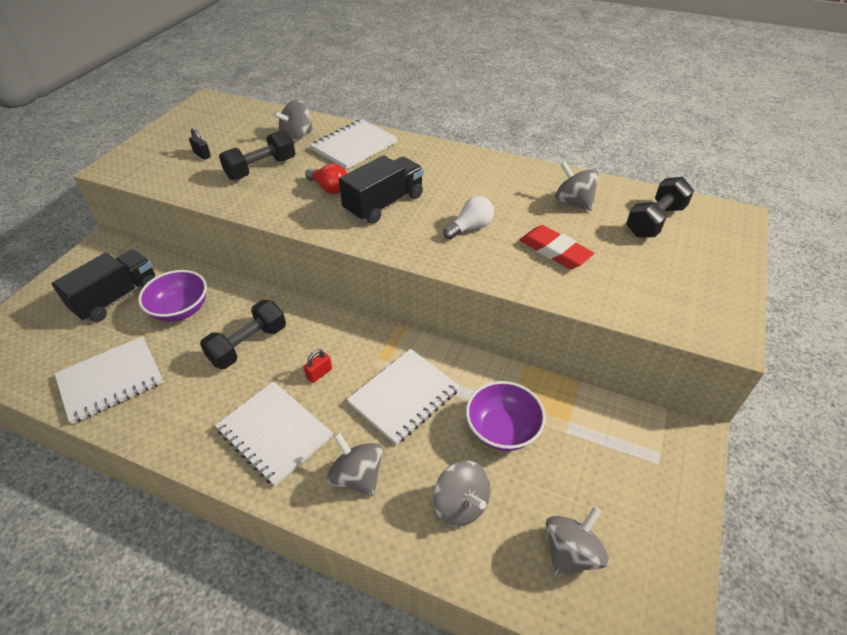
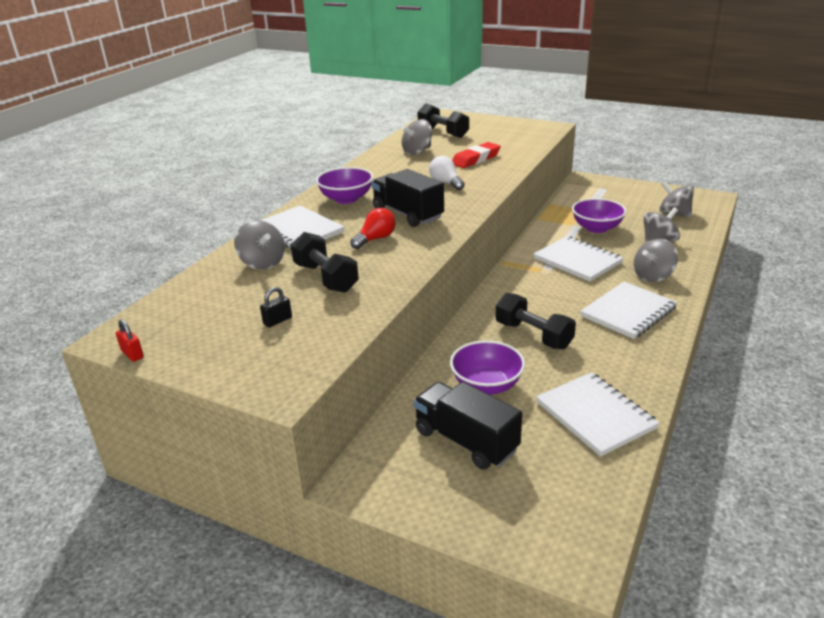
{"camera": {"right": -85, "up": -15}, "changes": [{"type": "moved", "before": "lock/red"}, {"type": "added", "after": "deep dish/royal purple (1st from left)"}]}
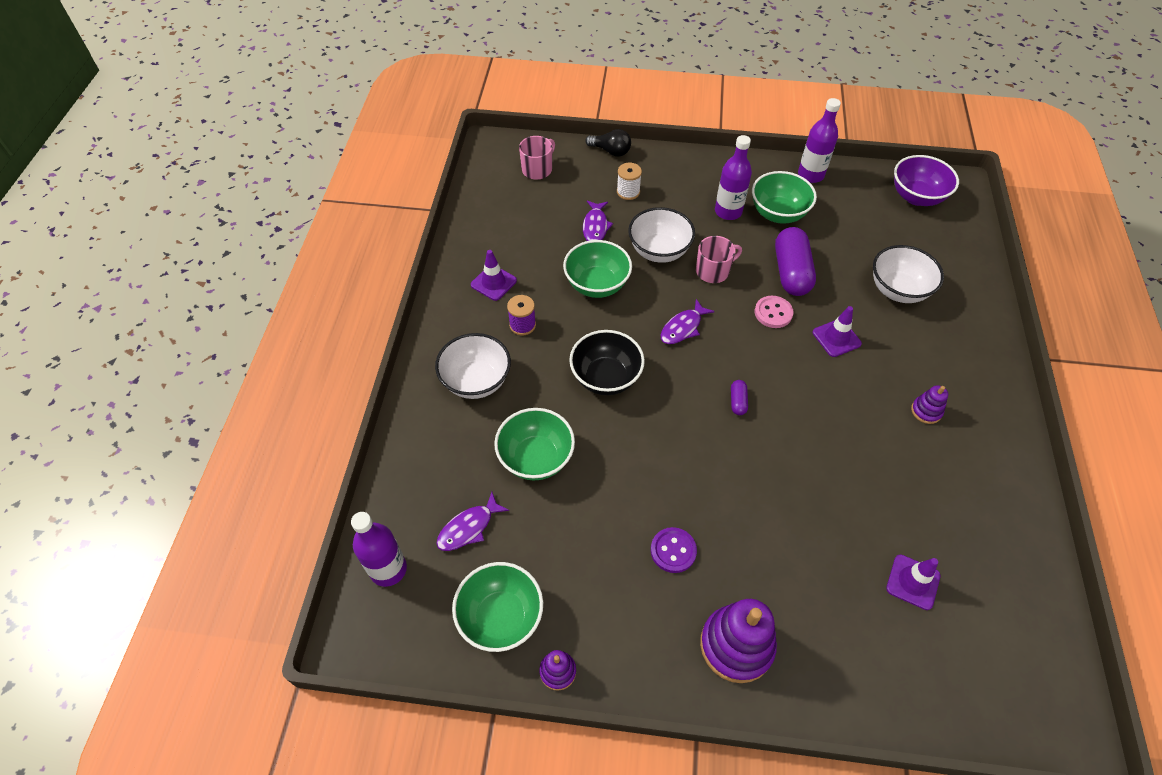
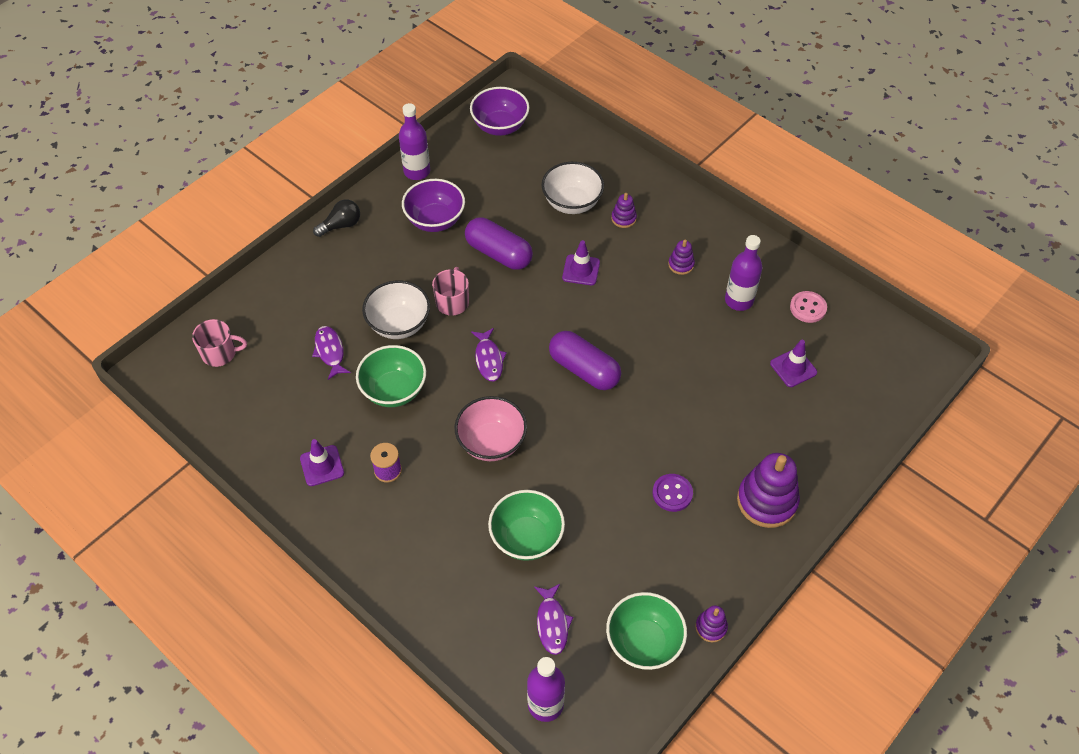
{"camera": {"right": -55, "up": 0}, "changes": [{"type": "removed", "before": "deep dish/white (1st from left)"}, {"type": "turned", "before": "tea mug/rosy (1st from left)", "turn": 105}, {"type": "recoloured", "before": "deep dish/black", "after": "deep dish/rosy"}, {"type": "turned", "before": "fish figure/royal purple (2nd from left in the first image)", "turn": -150}, {"type": "moved", "before": "light bulb/black"}, {"type": "removed", "before": "spool/white"}, {"type": "moved", "before": "flask/royal purple (2nd from left in the first image)", "after": "flask/royal purple (3rd from left)"}, {"type": "resized", "before": "pill/royal purple (1st from left in the first image)", "scale": 2.28}, {"type": "recoloured", "before": "deep dish/leaf-green (4th from left)", "after": "deep dish/royal purple (1st from left)"}, {"type": "moved", "before": "shirt button/rosy"}, {"type": "added", "after": "stacking rings/royal purple (1st from left)"}]}
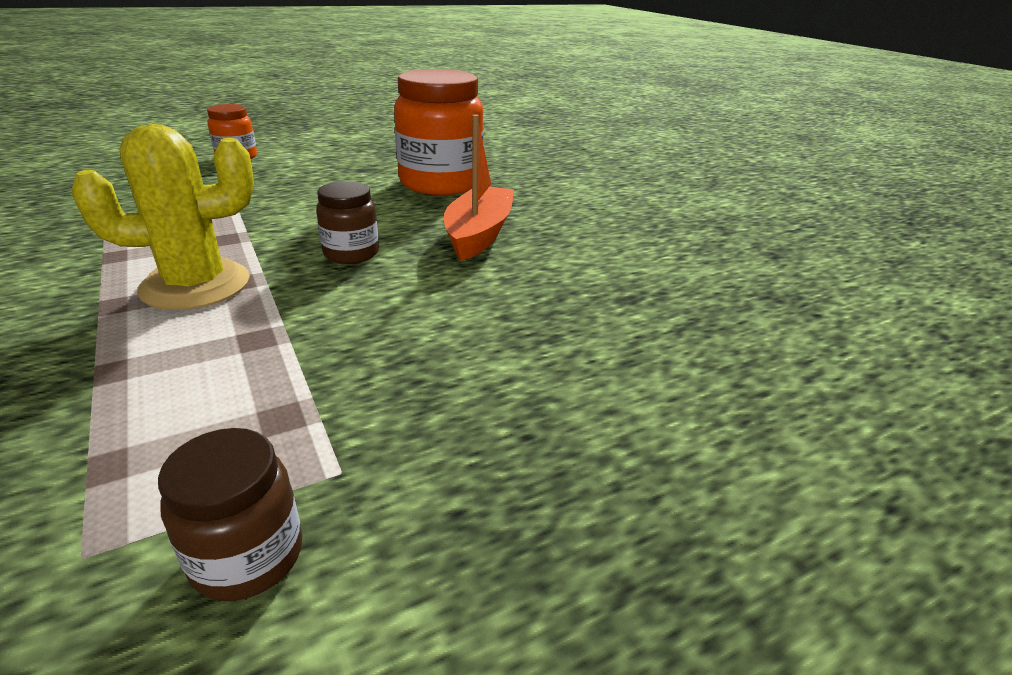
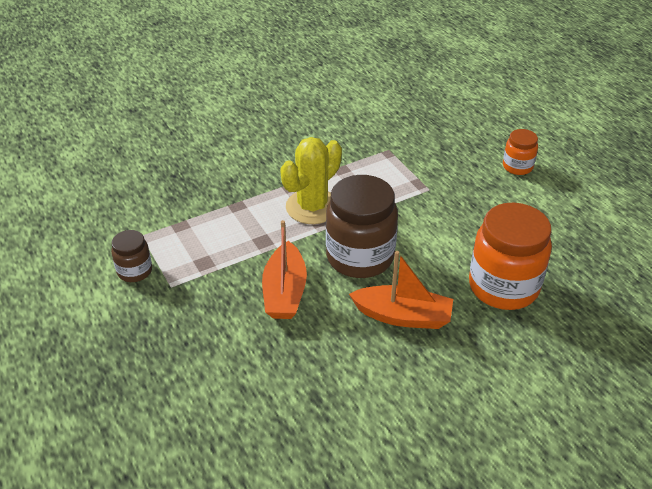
{"camera": {"right": 90, "up": 10}, "changes": [{"type": "turned", "before": "saguaro cactus/golden", "turn": 60}, {"type": "resized", "before": "jar/russet (2nd from left)", "scale": 1.96}, {"type": "added", "after": "toy boat/orange (1st from left)"}]}
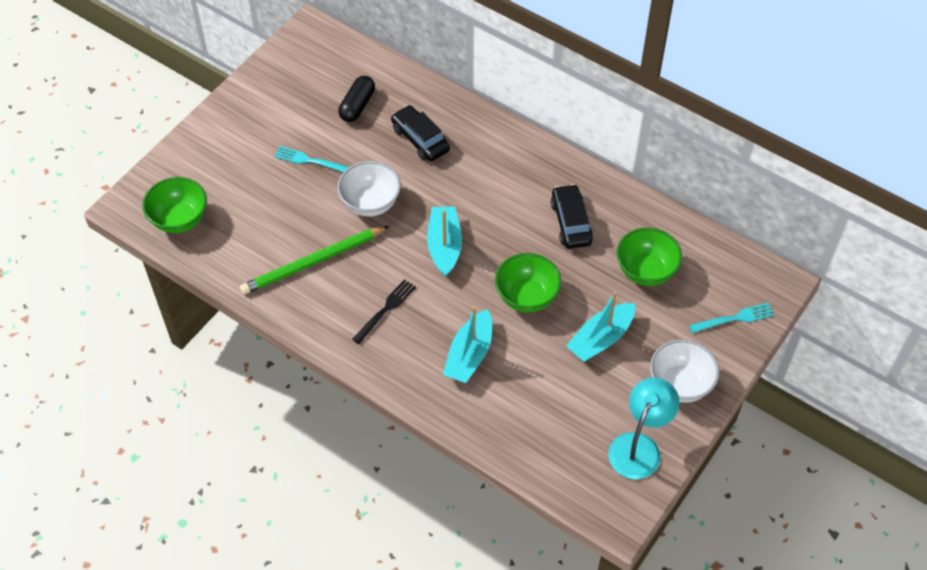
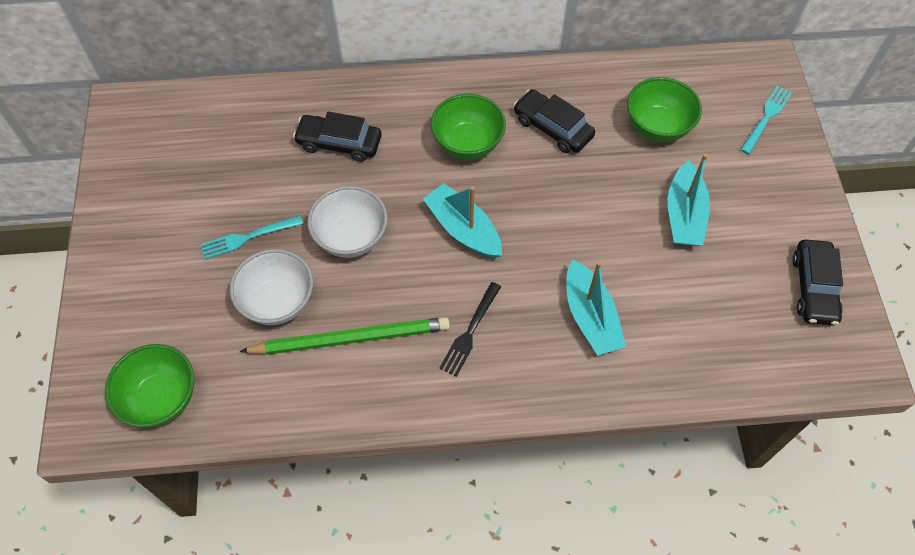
{"camera": {"right": -40, "up": 5}, "changes": [{"type": "turned", "before": "lead pencil/leaf-green", "turn": -120}, {"type": "removed", "before": "pill/black"}, {"type": "turned", "before": "table fork/black", "turn": -150}, {"type": "moved", "before": "deep dish/leaf-green (2nd from left)"}, {"type": "replaced", "before": "lamp/teal", "after": "automobile/black (3rd from left)"}, {"type": "moved", "before": "deep dish/white (2nd from left in the first image)", "after": "deep dish/white (1st from left)"}]}
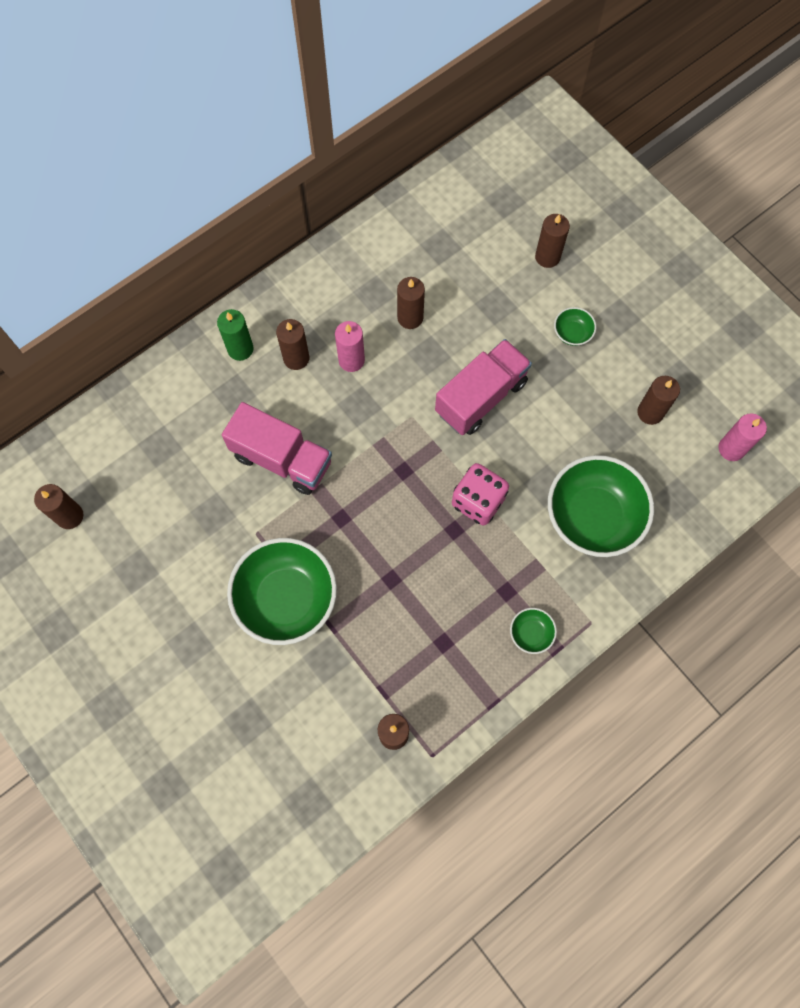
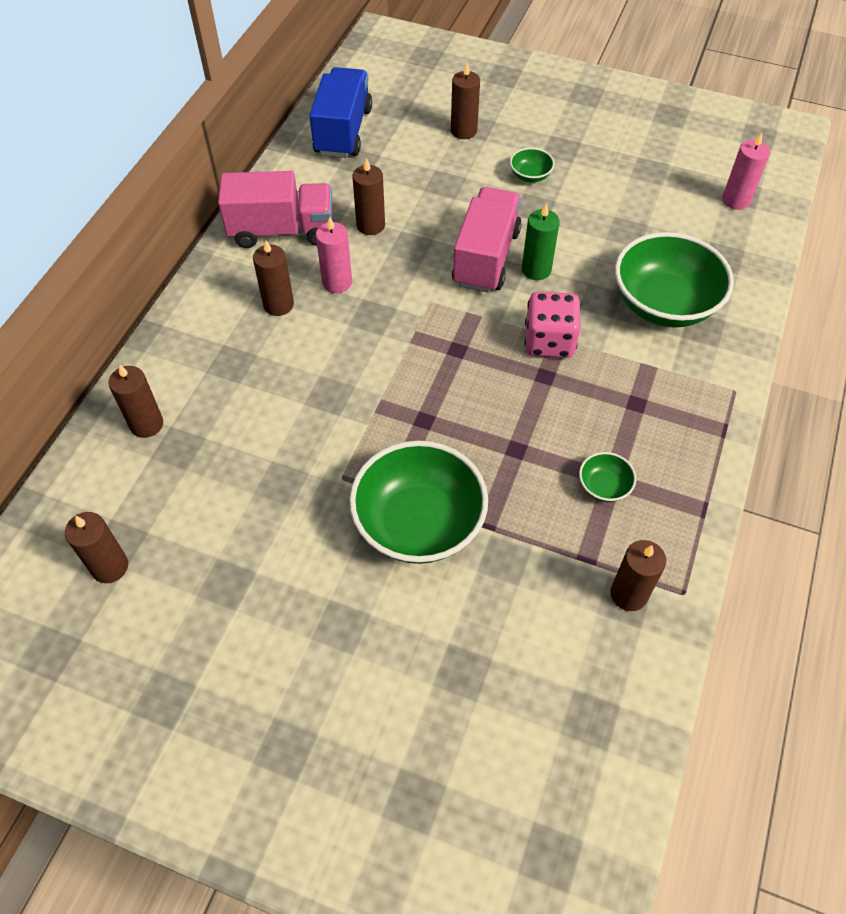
{"camera": {"right": -30, "up": -15}, "changes": [{"type": "moved", "before": "candle/leaf-green"}, {"type": "moved", "before": "lorry/rosy (1st from left)"}, {"type": "moved", "before": "deep dish/leaf-green (2nd from left in the first image)", "after": "deep dish/leaf-green (3rd from left)"}, {"type": "moved", "before": "candle/russet (6th from left in the first image)", "after": "candle/russet (2nd from left)"}, {"type": "added", "after": "lorry/royal blue"}]}
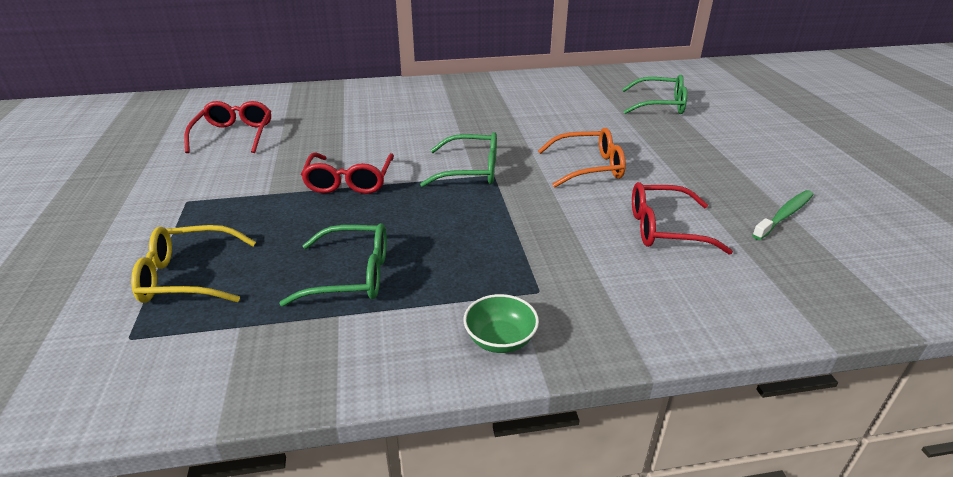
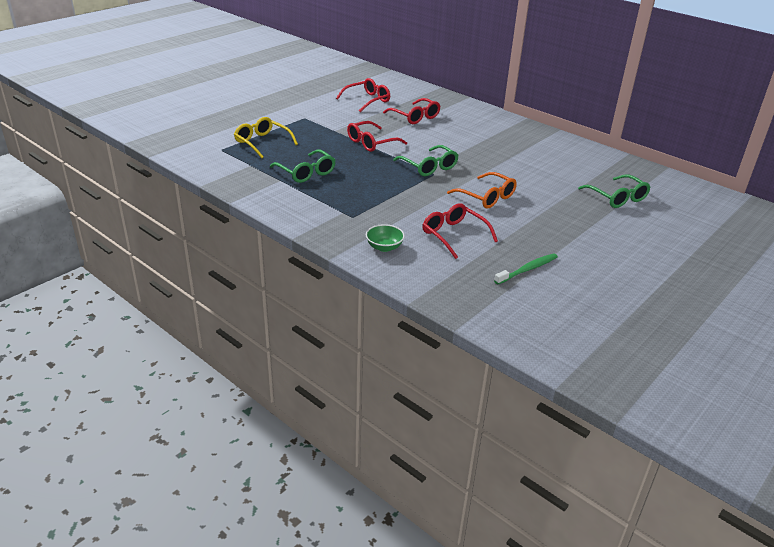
{"camera": {"right": 50, "up": 0}, "changes": [{"type": "moved", "before": "deep dish/leaf-green"}, {"type": "turned", "before": "tooth brush/leaf-green", "turn": -45}, {"type": "added", "after": "glasses/red (3rd from left)"}]}
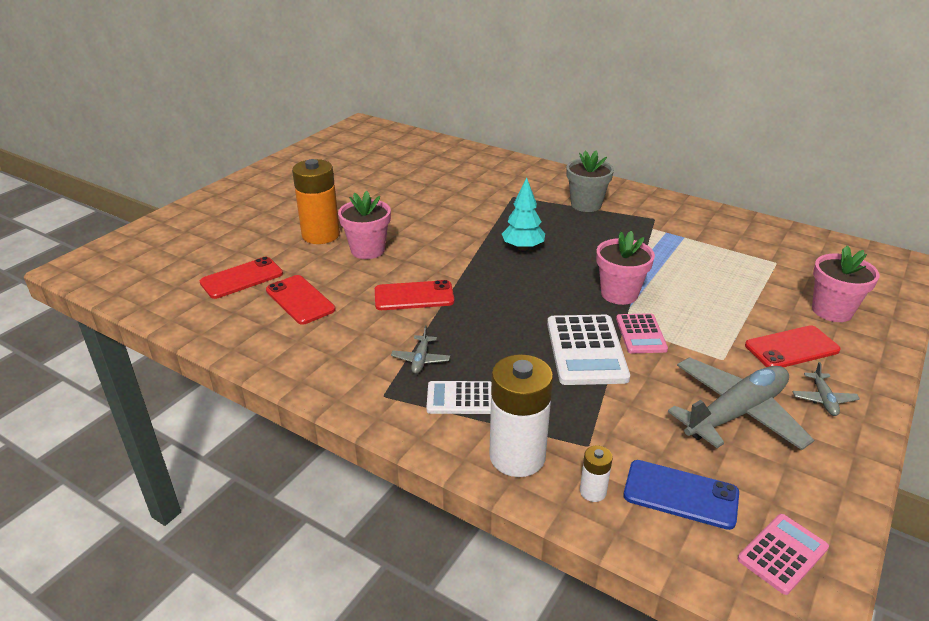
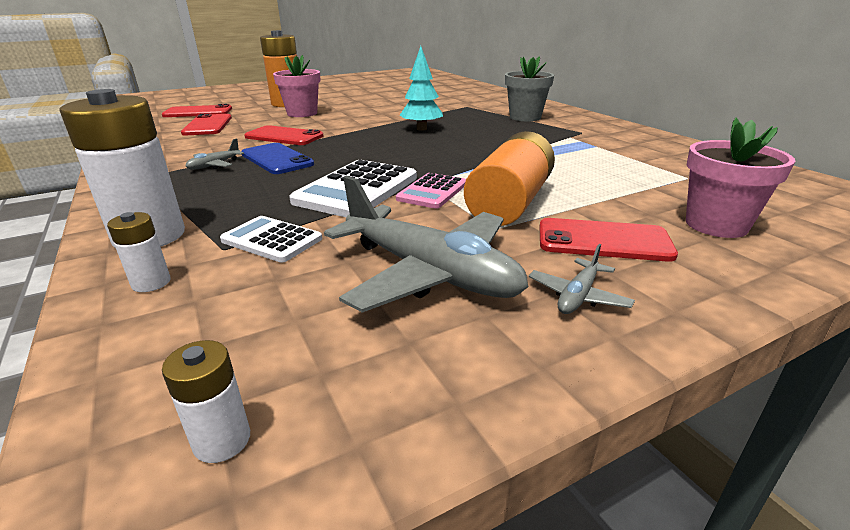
{"camera": {"right": 30, "up": -5}, "changes": [{"type": "moved", "before": "adding machine/white (1st from left)"}, {"type": "removed", "before": "plant pot/rosy (2nd from left)"}, {"type": "moved", "before": "phone/royal blue"}, {"type": "turned", "before": "aeroplane/ash-grey (2nd from left)", "turn": 45}, {"type": "replaced", "before": "adding machine/rosy (2nd from left)", "after": "power cell/white (3rd from left)"}, {"type": "added", "after": "power cell/orange (2nd from left)"}]}
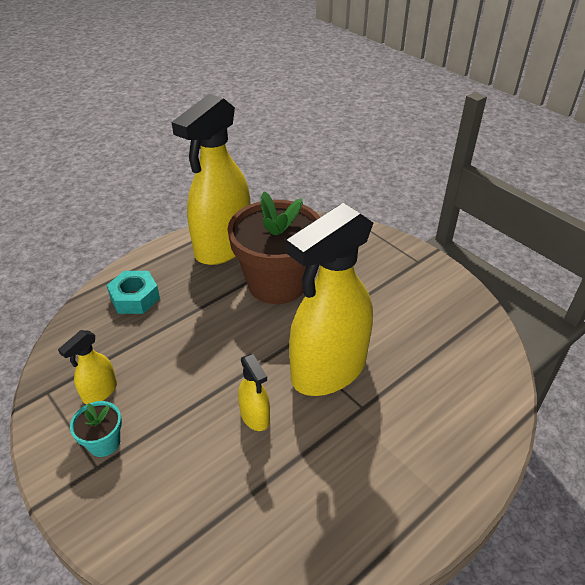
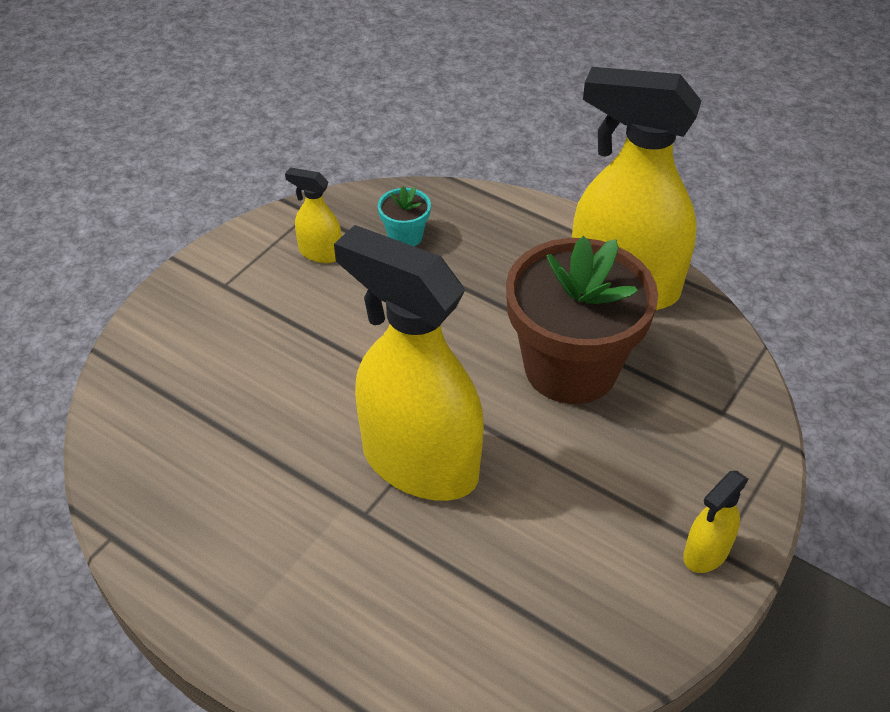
{"camera": {"right": 75, "up": 5}, "changes": [{"type": "moved", "before": "plant pot/teal"}, {"type": "removed", "before": "hex nut/teal"}, {"type": "moved", "before": "spray cleaner/golden (3rd from left in the first image)", "after": "spray cleaner/golden (4th from left)"}]}
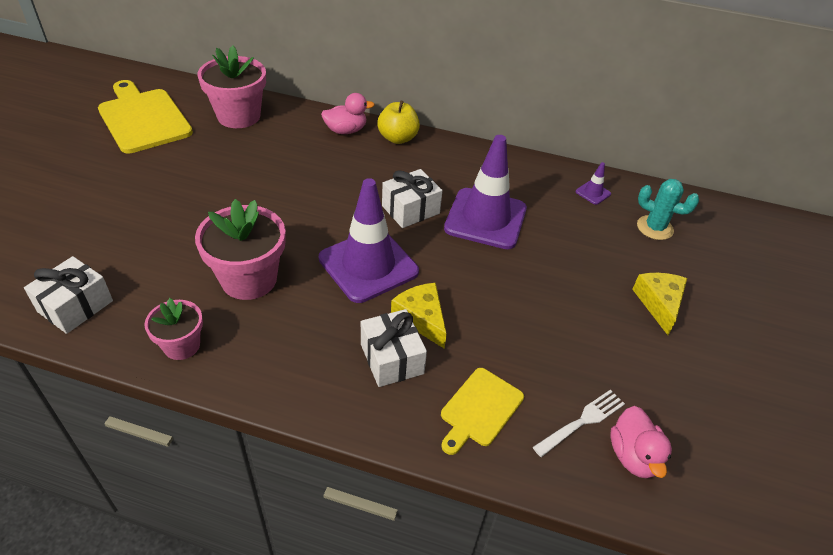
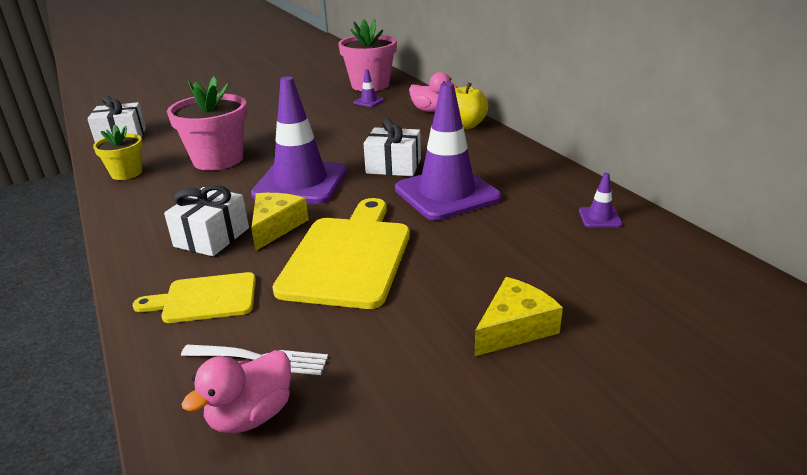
{"camera": {"right": 50, "up": -15}, "changes": [{"type": "moved", "before": "bread board/golden (1st from left in the first image)", "after": "bread board/golden (2nd from left)"}, {"type": "recoloured", "before": "plant pot/rosy (1st from left)", "after": "plant pot/golden"}, {"type": "removed", "before": "saguaro cactus/teal"}, {"type": "added", "after": "traffic cone/royal purple (2nd from left)"}]}
